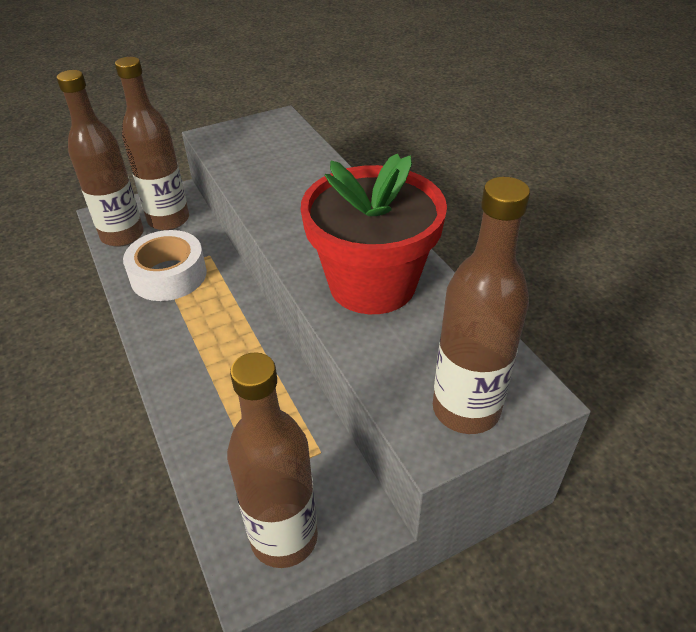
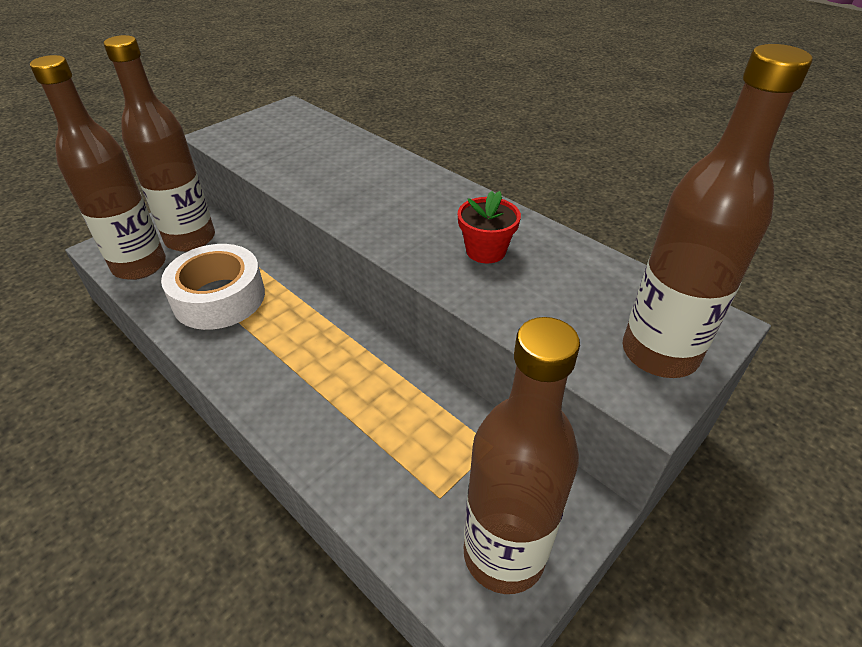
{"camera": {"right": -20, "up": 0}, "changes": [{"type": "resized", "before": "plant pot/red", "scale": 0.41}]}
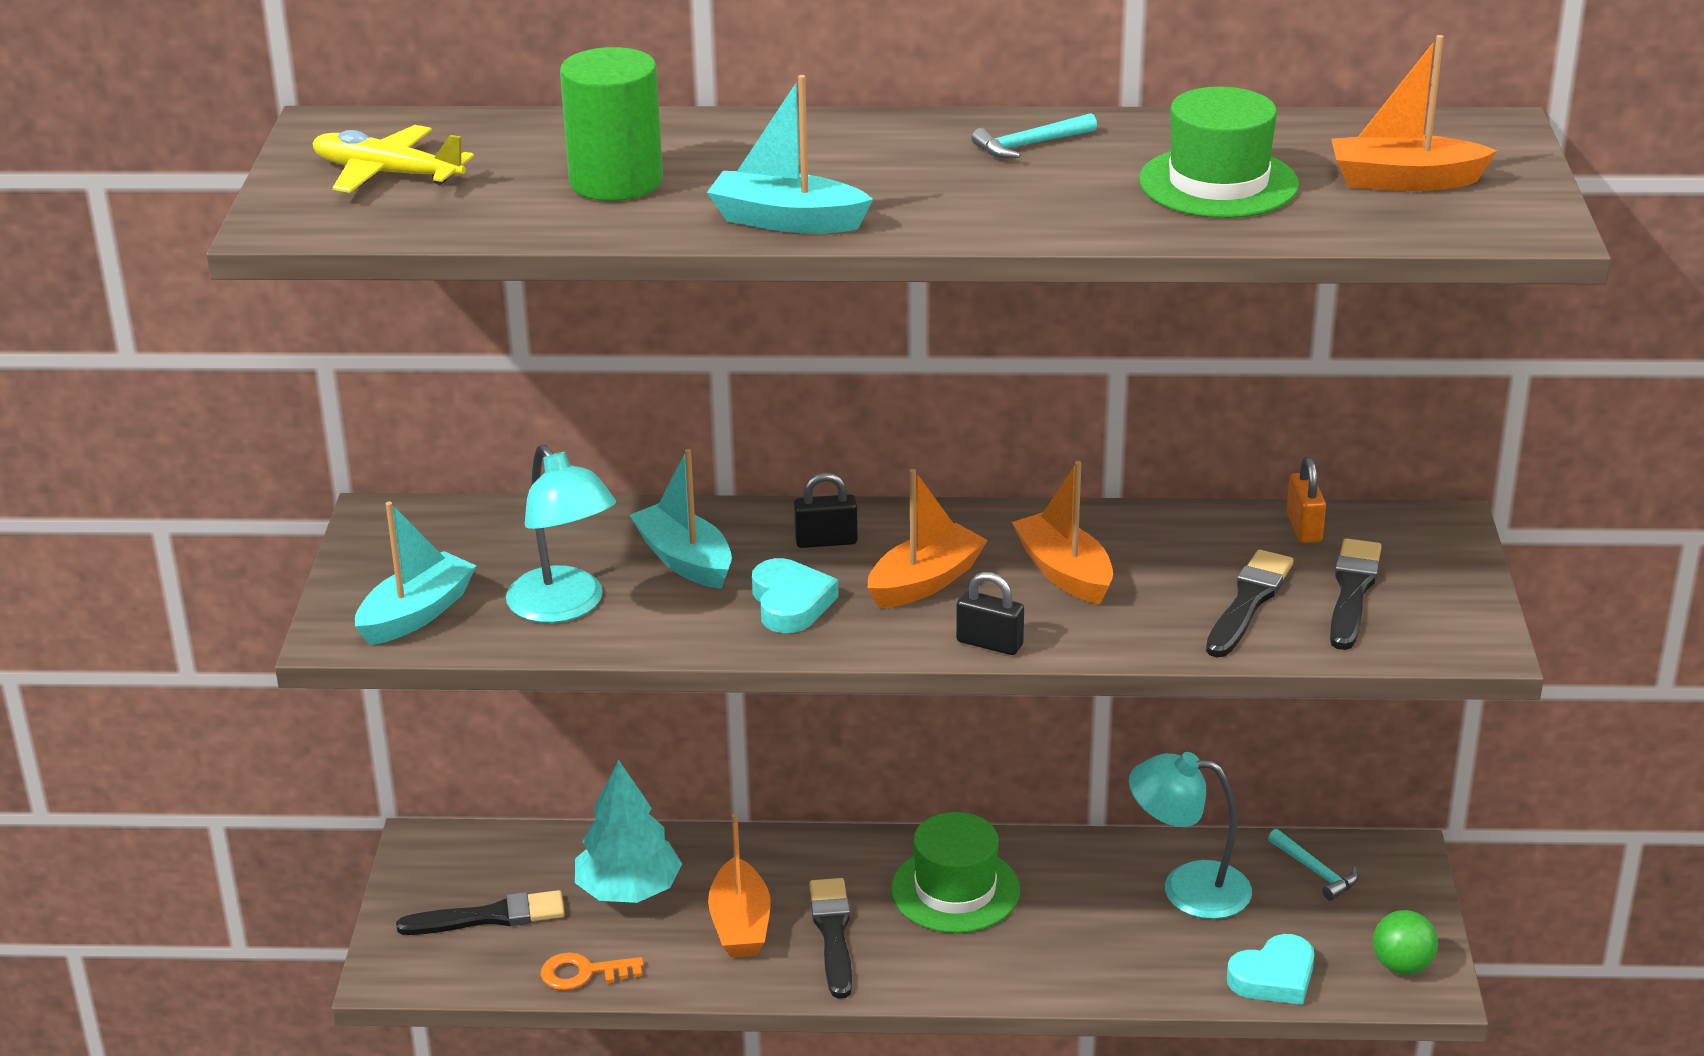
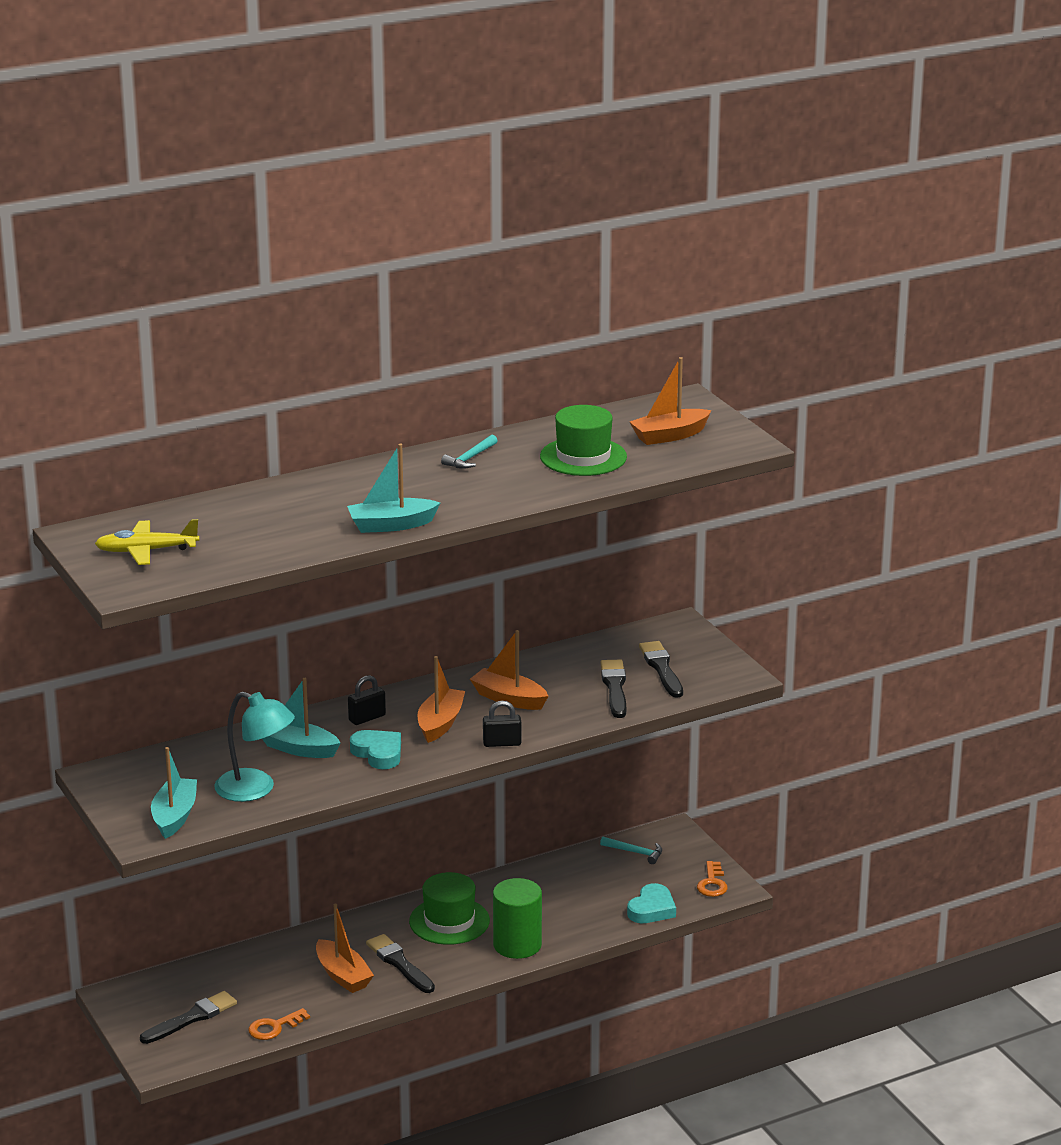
{"camera": {"right": -30, "up": -5}, "changes": [{"type": "moved", "before": "cylinder/leaf-green"}, {"type": "removed", "before": "tree/teal"}, {"type": "removed", "before": "lamp/teal (2nd from left)"}, {"type": "removed", "before": "lock/orange"}, {"type": "replaced", "before": "play ball/leaf-green", "after": "door key/orange (2nd from left)"}]}
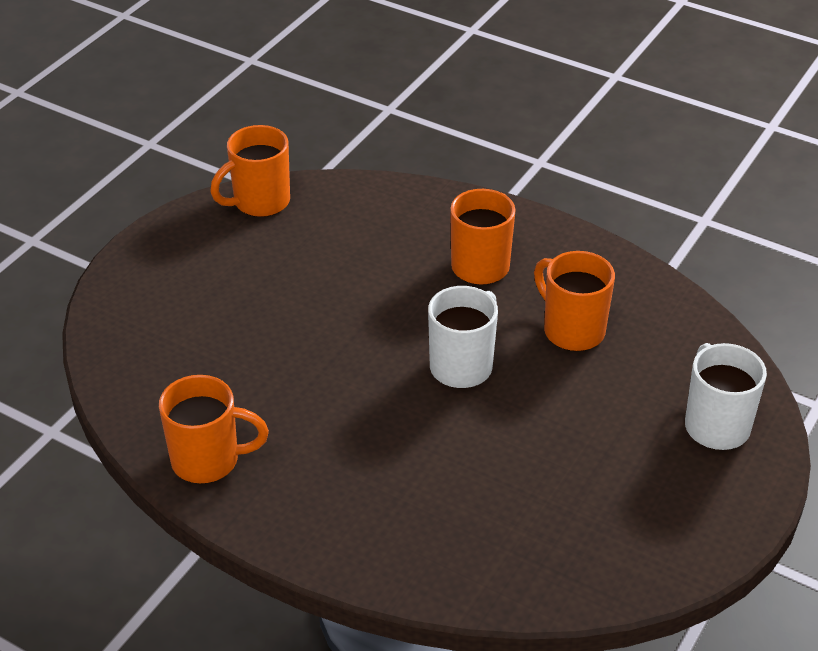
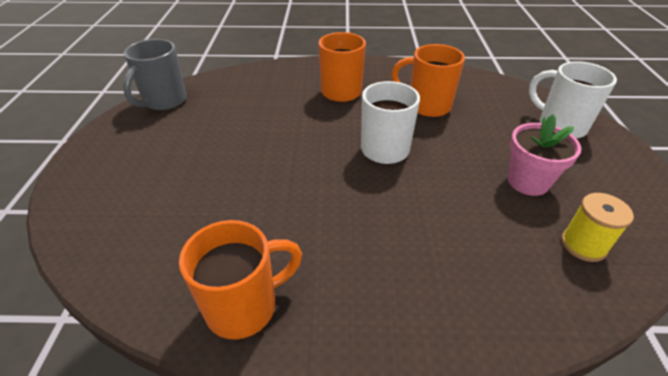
{"camera": {"right": -30, "up": 0}, "changes": [{"type": "recoloured", "before": "tea mug/orange (2nd from left)", "after": "tea mug/ash-grey"}, {"type": "added", "after": "plant pot/rosy"}, {"type": "added", "after": "spool/golden"}]}
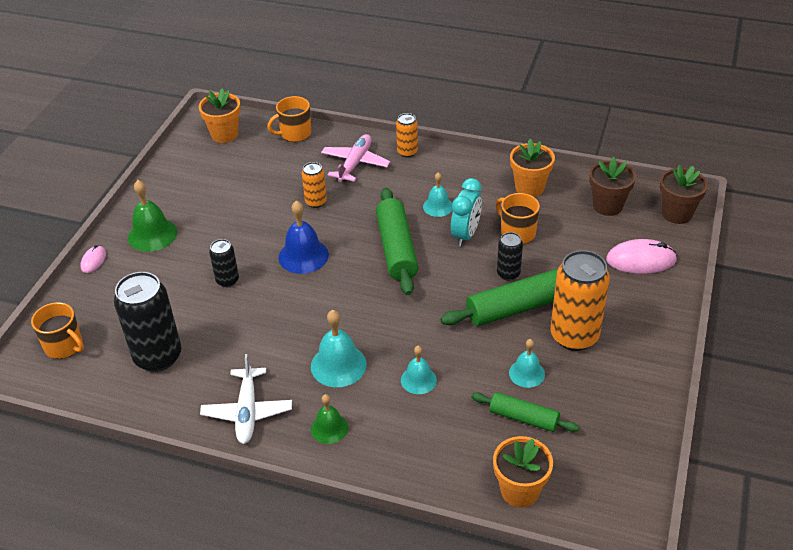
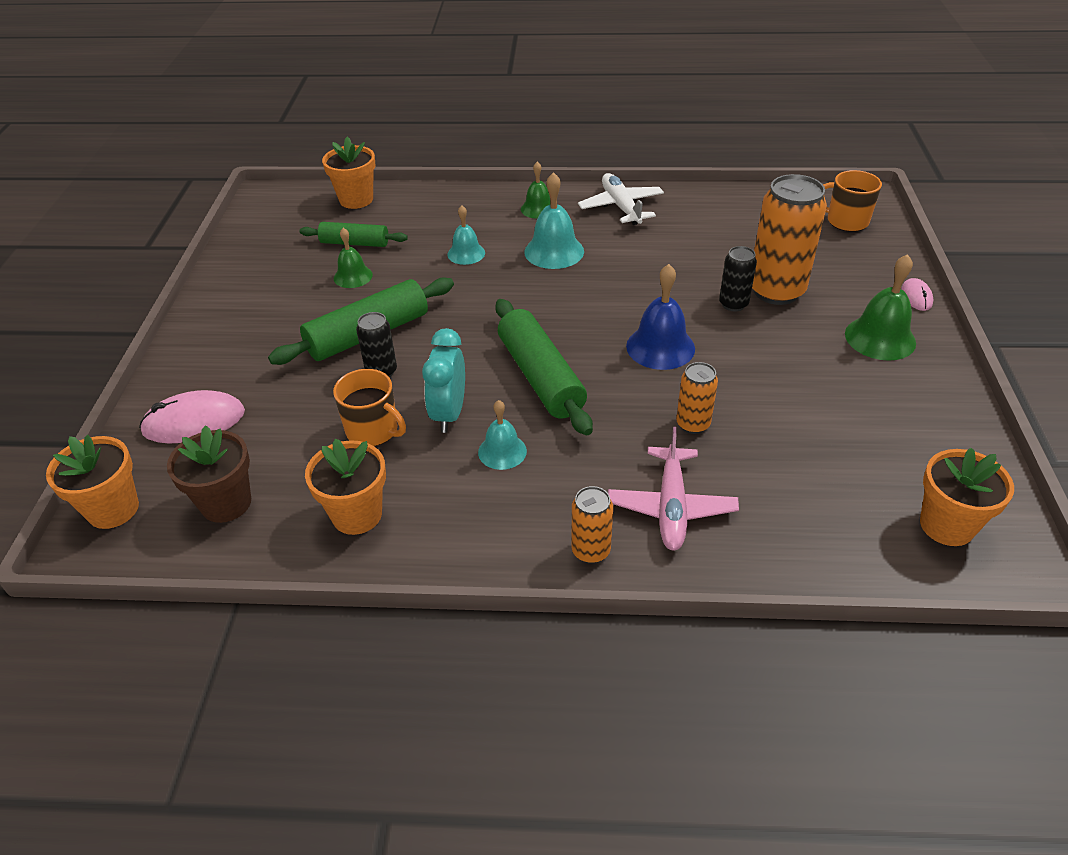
{"camera": {"right": 165, "up": 0}, "changes": [{"type": "removed", "before": "soda can/black (1st from left)"}, {"type": "removed", "before": "tea mug/orange (2nd from left)"}, {"type": "recoloured", "before": "hand bell/teal (4th from left)", "after": "hand bell/leaf-green (1st from left)"}, {"type": "moved", "before": "soda can/orange (3rd from left)"}, {"type": "recoloured", "before": "plant pot/russet (2nd from left)", "after": "plant pot/orange (1st from left)"}]}
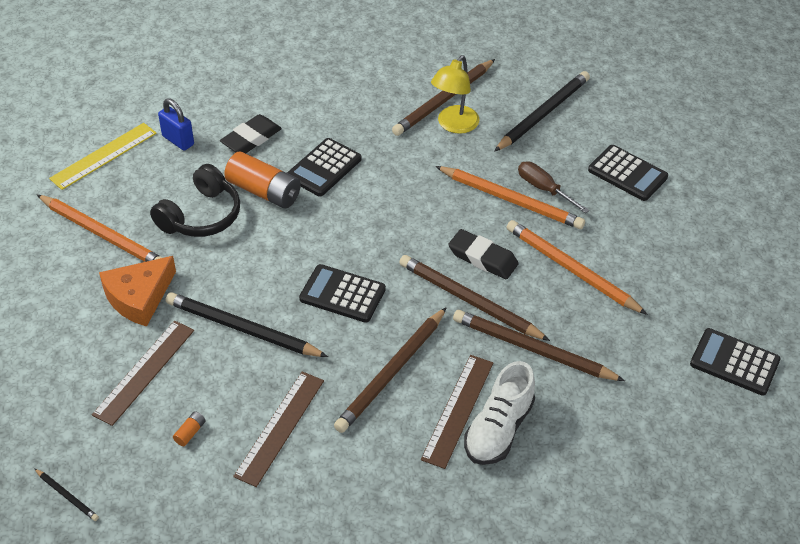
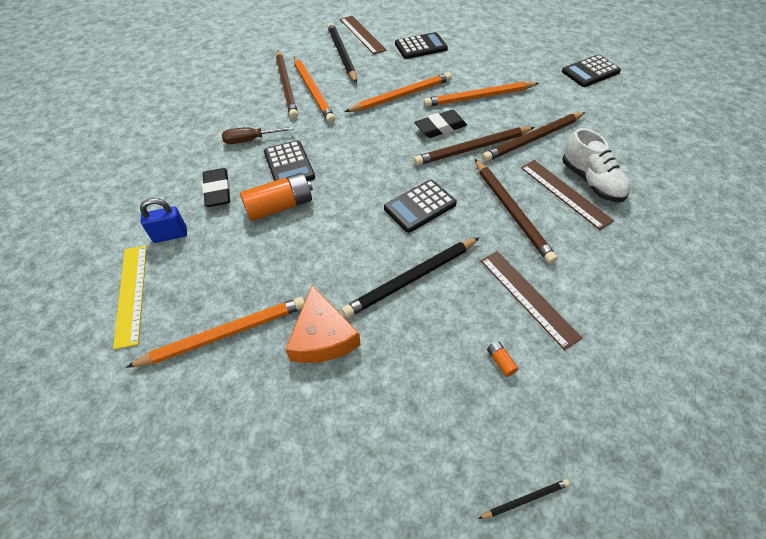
{"camera": {"right": -55, "up": 5}, "changes": [{"type": "moved", "before": "straightedge/russet (1st from left)"}, {"type": "removed", "before": "headset/black"}, {"type": "replaced", "before": "lamp/golden", "after": "lead pencil/orange (2nd from left)"}, {"type": "moved", "before": "hand screwdriver/russet"}]}
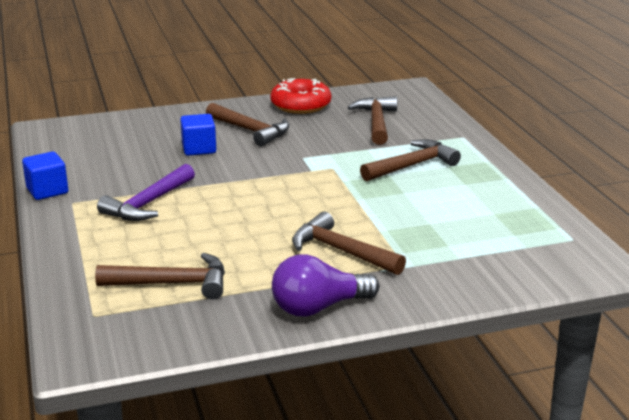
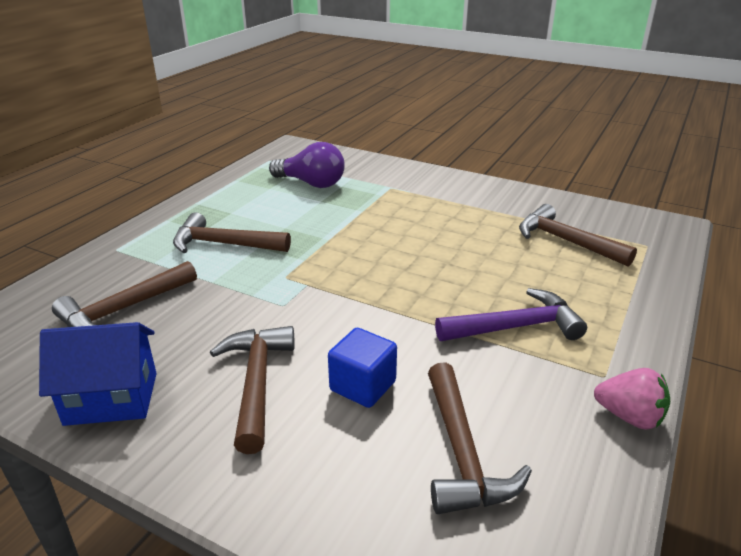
{"camera": {"right": -135, "up": 5}, "changes": [{"type": "replaced", "before": "solid cube/royal blue (1st from left)", "after": "toy strawberry/rosy"}, {"type": "replaced", "before": "donut/red", "after": "cottage/royal blue"}, {"type": "moved", "before": "light bulb/royal purple"}, {"type": "moved", "before": "hammer/russet (3rd from left in the first image)", "after": "hammer/russet (4th from left)"}]}
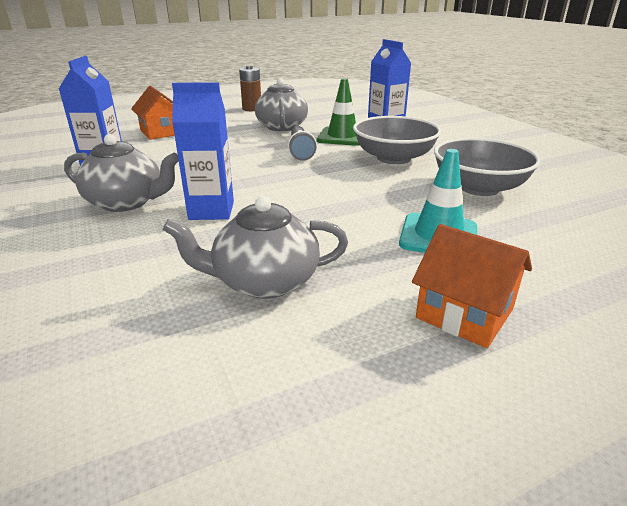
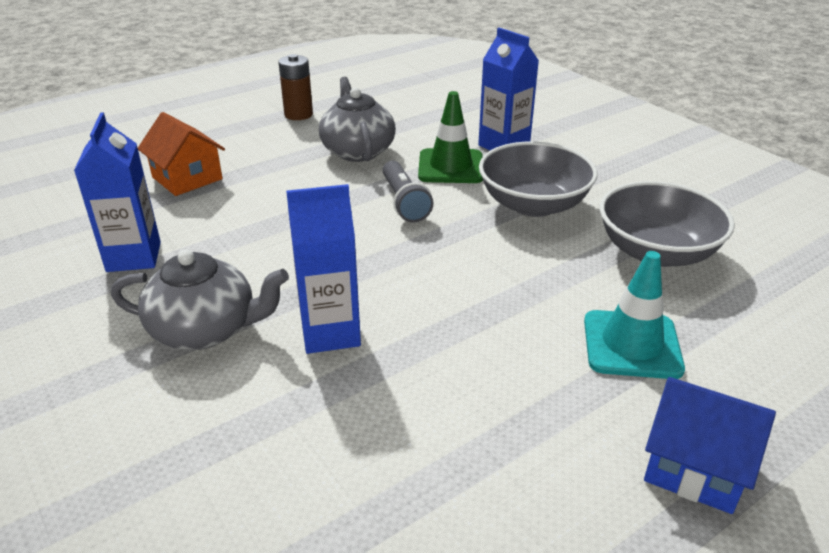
{"camera": {"right": -10, "up": 5}, "changes": [{"type": "removed", "before": "tea pot/ash-grey (2nd from left)"}, {"type": "recoloured", "before": "cottage/orange (2nd from left)", "after": "cottage/royal blue"}]}
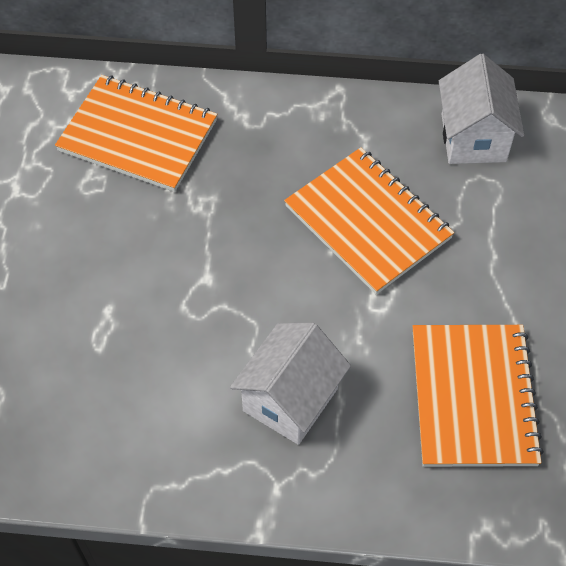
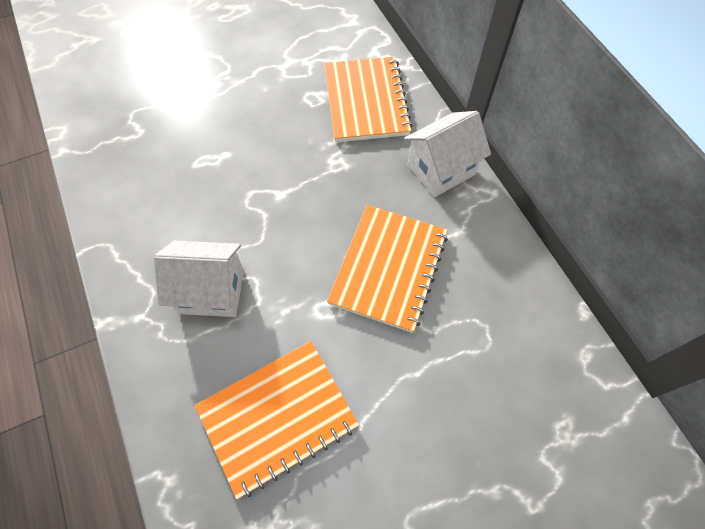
{"camera": {"right": 60, "up": 5}, "changes": [{"type": "moved", "before": "cottage/white (2nd from left)"}]}
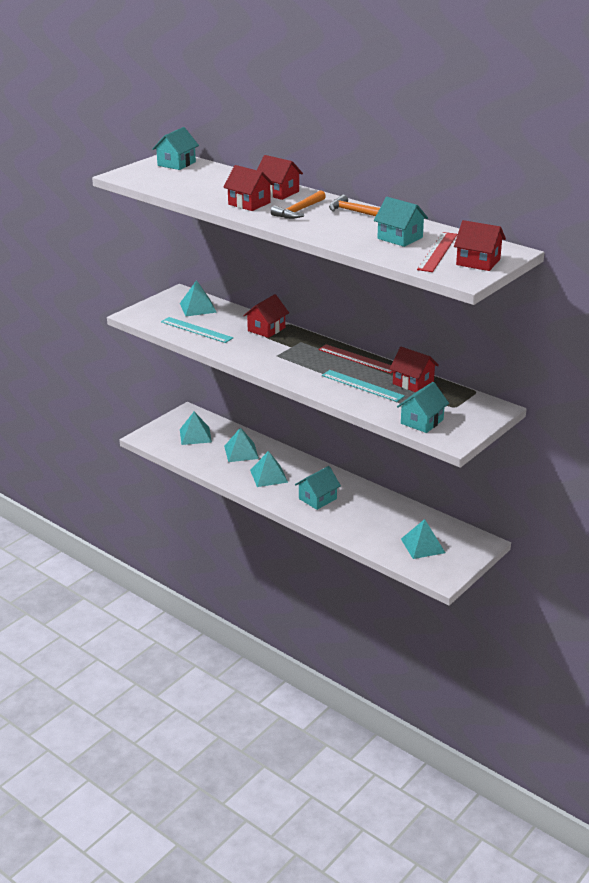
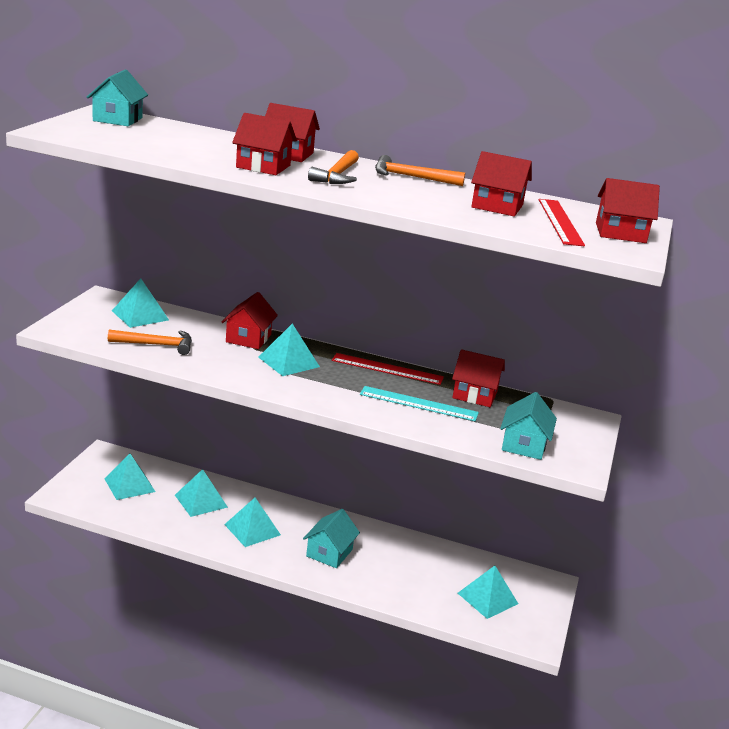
{"camera": {"right": -25, "up": -5}, "changes": [{"type": "replaced", "before": "straightedge/teal (1st from left)", "after": "hammer/orange (1st from left)"}, {"type": "recoloured", "before": "cottage/teal (3rd from left)", "after": "cottage/red (5th from left)"}, {"type": "added", "after": "solid pyramid/teal (5th from left)"}]}
